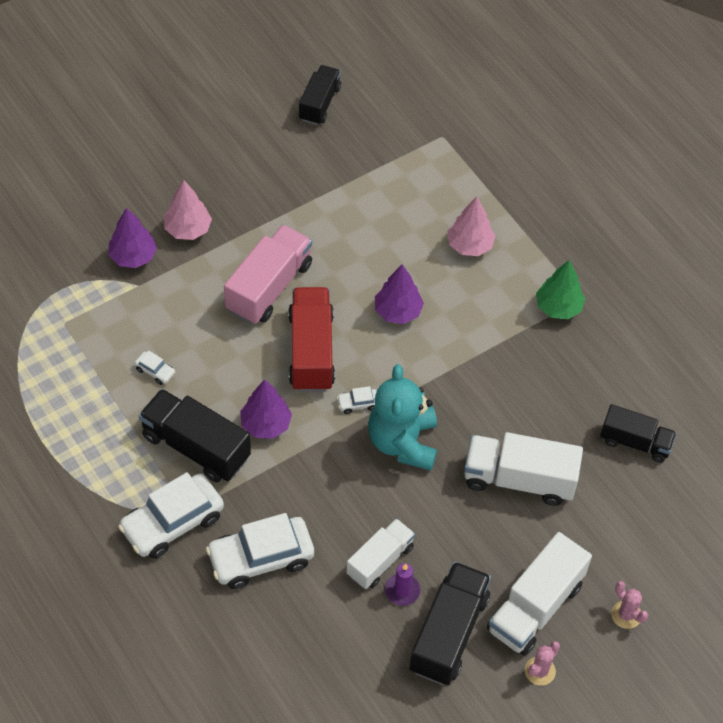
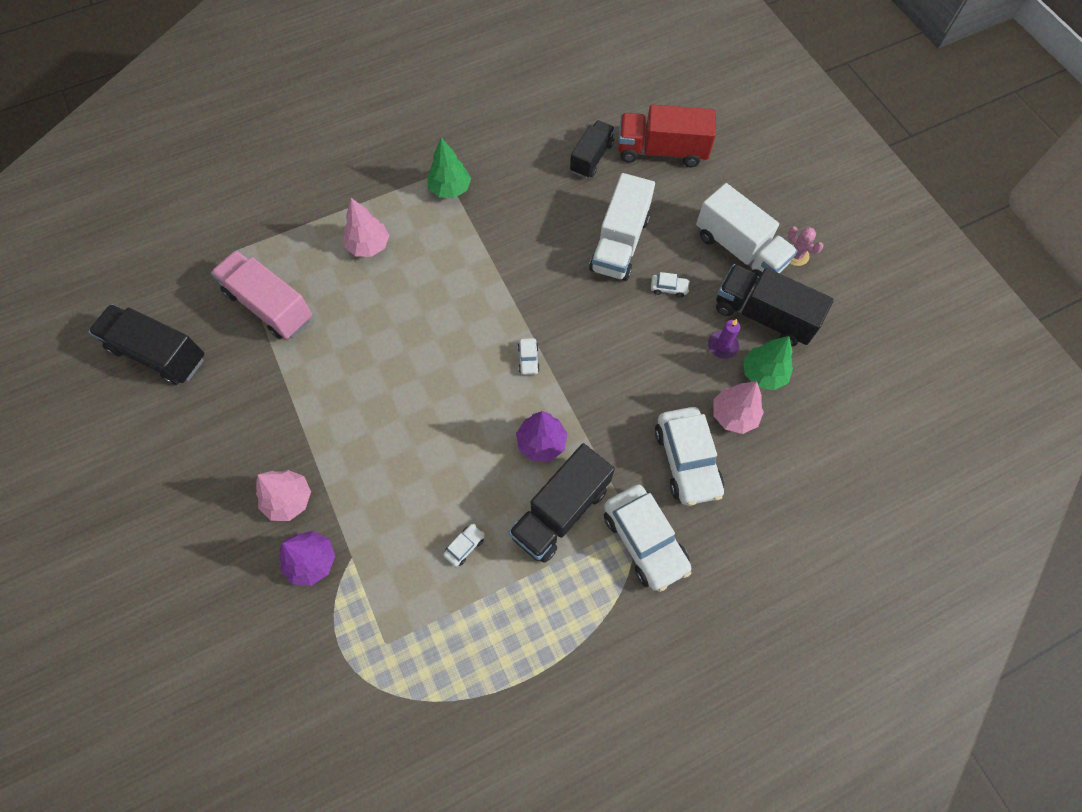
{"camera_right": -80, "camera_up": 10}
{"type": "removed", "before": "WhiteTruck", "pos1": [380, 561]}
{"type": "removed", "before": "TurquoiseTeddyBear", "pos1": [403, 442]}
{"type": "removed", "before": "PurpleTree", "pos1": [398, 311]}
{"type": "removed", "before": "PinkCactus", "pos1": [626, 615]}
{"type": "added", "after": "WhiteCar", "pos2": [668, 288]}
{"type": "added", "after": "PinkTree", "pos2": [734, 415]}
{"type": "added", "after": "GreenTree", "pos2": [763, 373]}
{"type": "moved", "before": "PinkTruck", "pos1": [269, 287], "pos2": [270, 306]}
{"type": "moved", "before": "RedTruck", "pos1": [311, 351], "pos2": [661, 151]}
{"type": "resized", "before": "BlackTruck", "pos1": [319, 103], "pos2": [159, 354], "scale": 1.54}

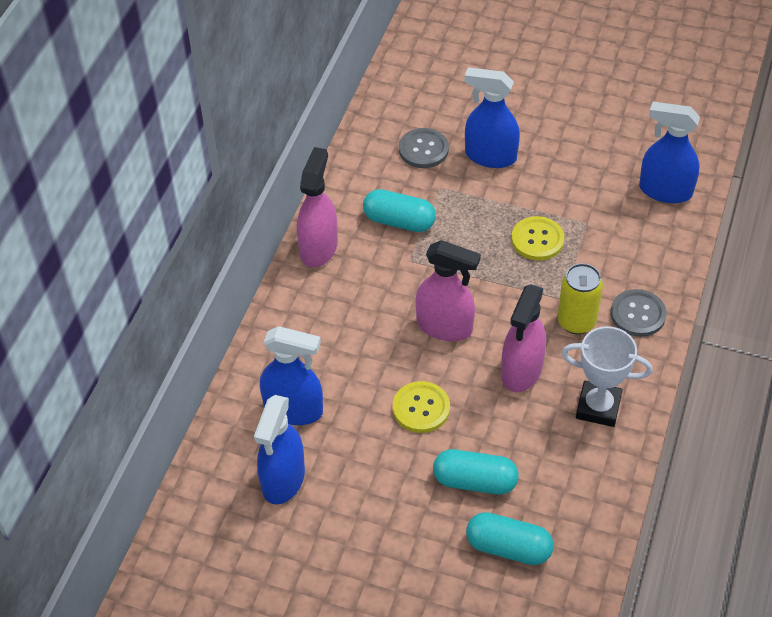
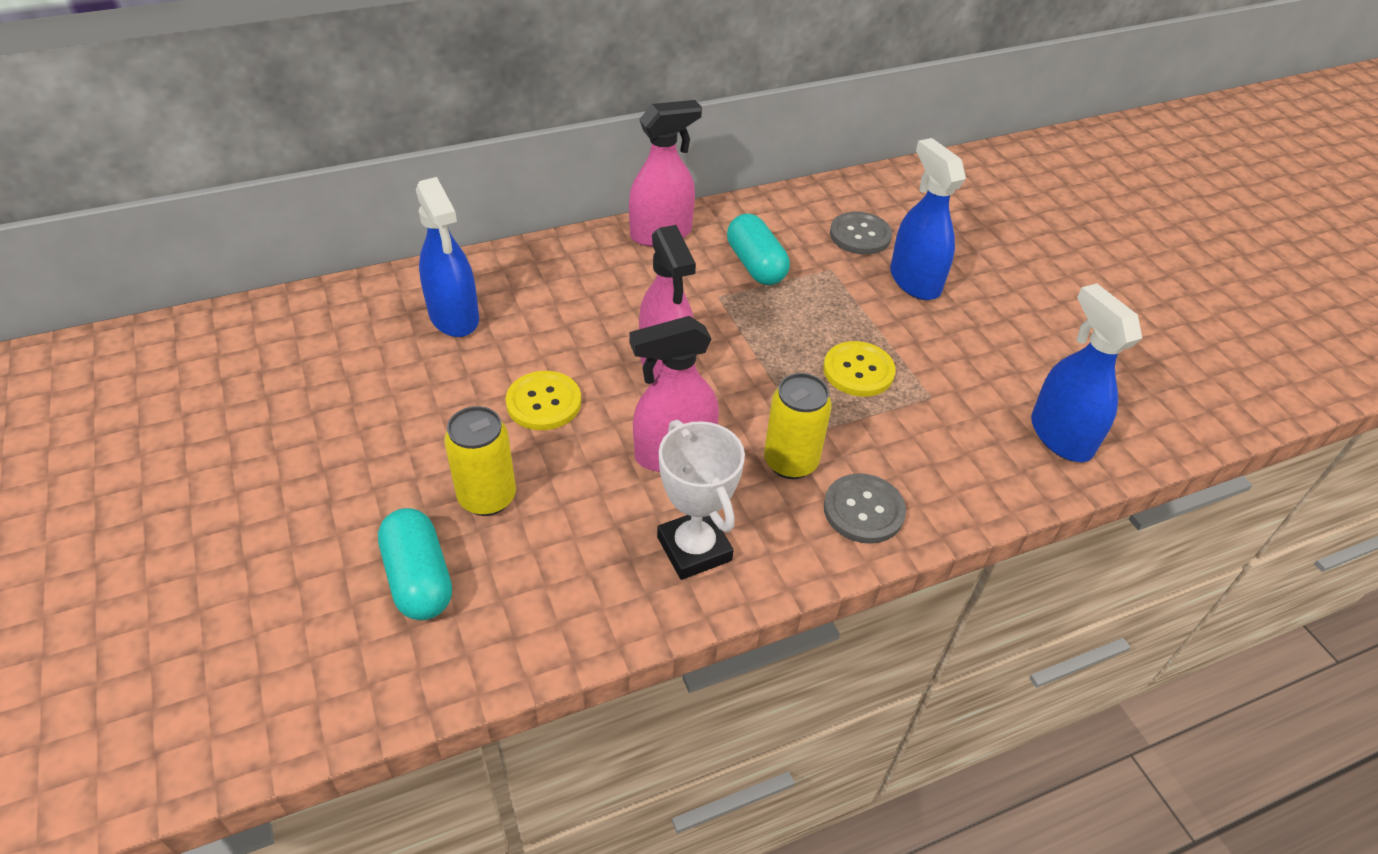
{"camera_right": 45, "camera_up": -5}
{"type": "removed", "before": "BlueSprayBottle", "pos1": [283, 480]}
{"type": "replaced", "before": "TurquoiseCapsule", "after": "YellowCan", "pos1": [475, 481], "pos2": [487, 497]}

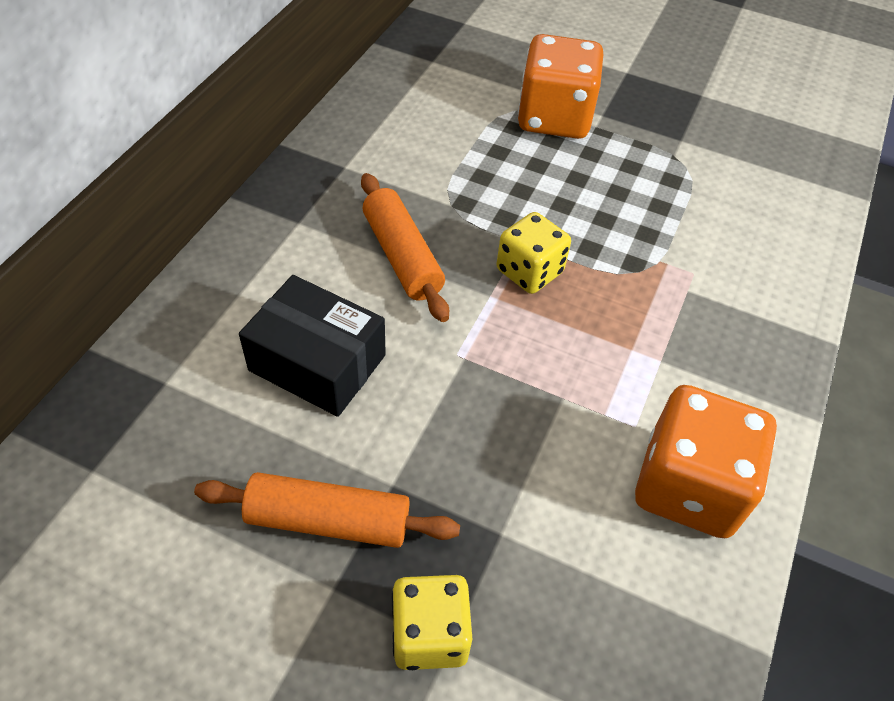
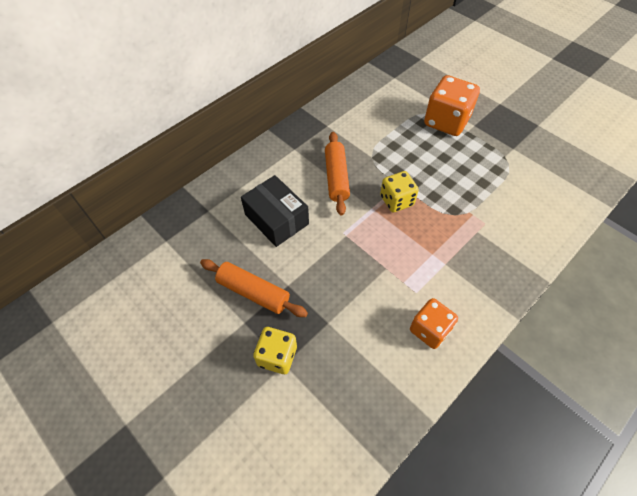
{"camera_right": 25, "camera_up": 5}
{"type": "resized", "before": "OrangeDice", "pos1": [688, 486], "pos2": [429, 330], "scale": 0.63}

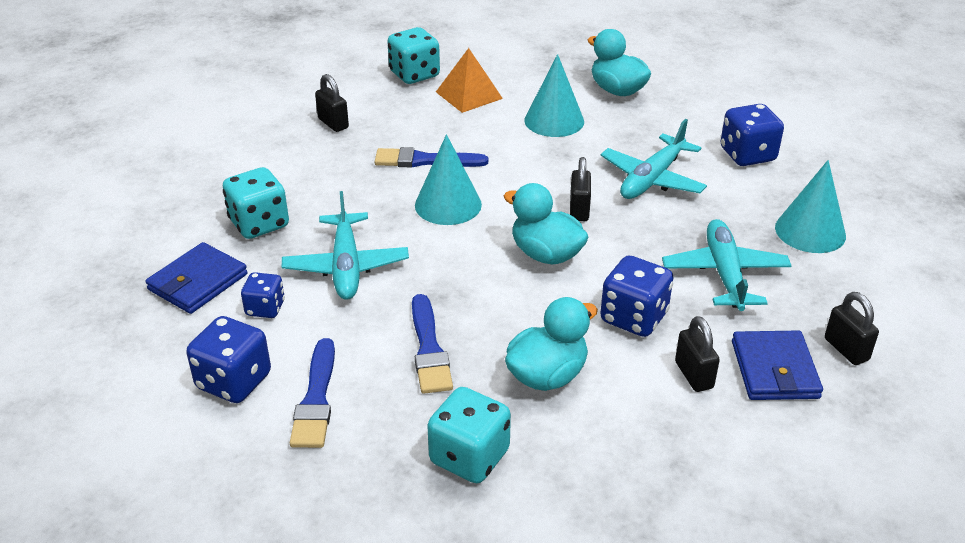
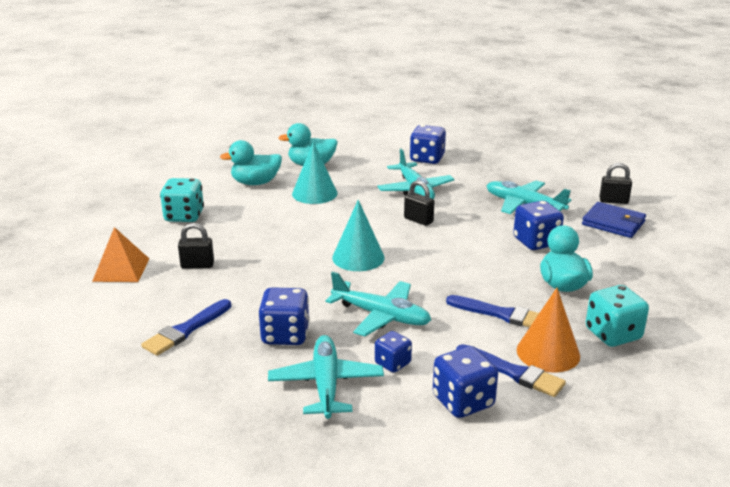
{"camera_right": -55, "camera_up": -10}
{"type": "removed", "before": "BlackPadlock", "pos1": [694, 375]}
{"type": "removed", "before": "TurquoiseCone", "pos1": [810, 231]}
{"type": "added", "after": "OrangeCone", "pos2": [548, 352]}
{"type": "moved", "before": "BlueBrush", "pos1": [425, 161], "pos2": [186, 330]}
{"type": "moved", "before": "OrangePyramid", "pos1": [469, 95], "pos2": [121, 269]}
{"type": "moved", "before": "TurquoiseDuck", "pos1": [546, 254], "pos2": [255, 183]}
{"type": "replaced", "before": "BlueWallet", "after": "TurquoisePlane", "pos1": [198, 282], "pos2": [326, 384]}
{"type": "recoloured", "before": "TurquoiseDice", "after": "BlueDice", "pos1": [259, 224], "pos2": [285, 335]}

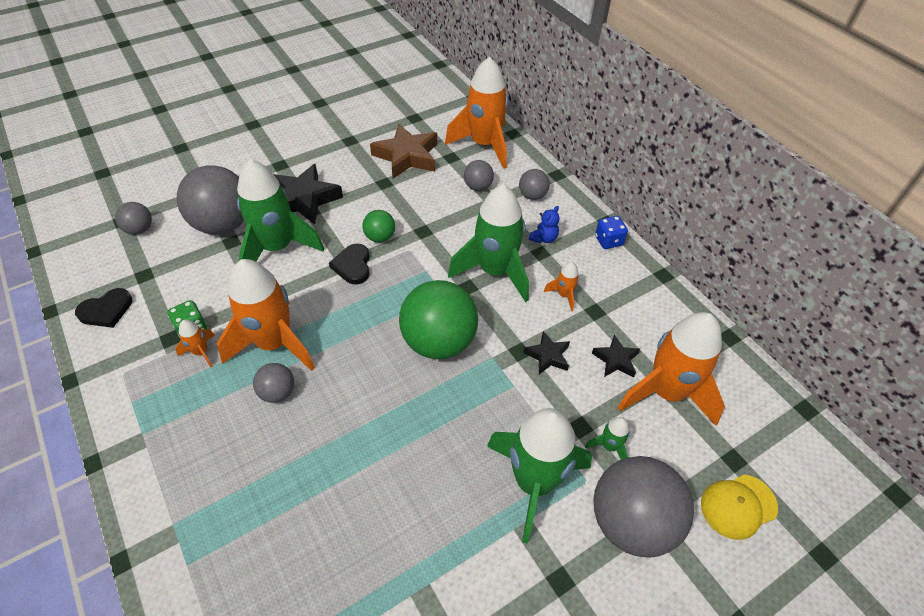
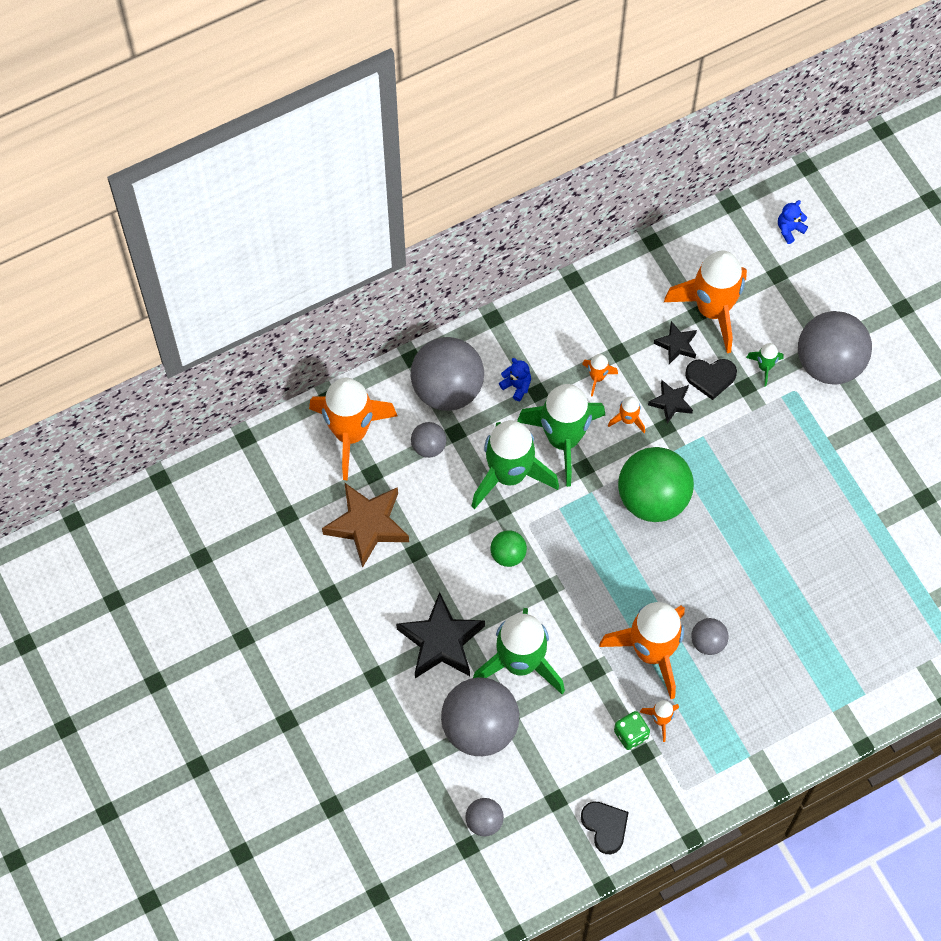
{"camera_right": -85, "camera_up": 15}
{"type": "removed", "before": "BlueDice", "pos1": [608, 241]}
{"type": "removed", "before": "YellowCap", "pos1": [738, 506]}
{"type": "added", "after": "OrangeRocket", "pos2": [628, 419]}
{"type": "added", "after": "BlueTeddyBear", "pos2": [789, 229]}
{"type": "moved", "before": "BlackHeart", "pos1": [353, 266], "pos2": [710, 377]}
{"type": "moved", "before": "GreenRocket", "pos1": [534, 482], "pos2": [509, 475]}
{"type": "resized", "before": "GreyBall", "pos1": [532, 195], "pos2": [447, 389], "scale": 2.07}

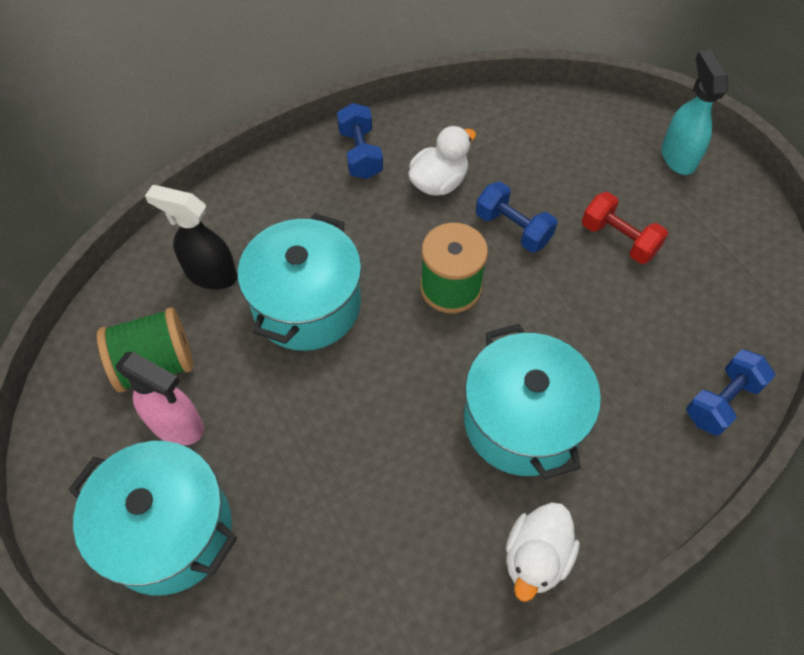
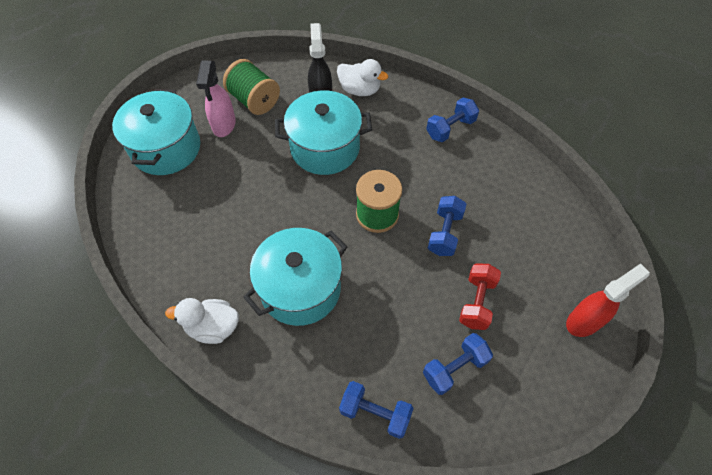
{"camera_right": 65, "camera_up": 0}
{"type": "added", "after": "BlueDumbbell", "pos2": [454, 368]}
{"type": "moved", "before": "WhiteDuck", "pos1": [439, 182], "pos2": [360, 90]}
{"type": "recoloured", "before": "TurquoiseSprayBottle", "after": "RedSprayBottle", "pos1": [678, 156], "pos2": [584, 321]}

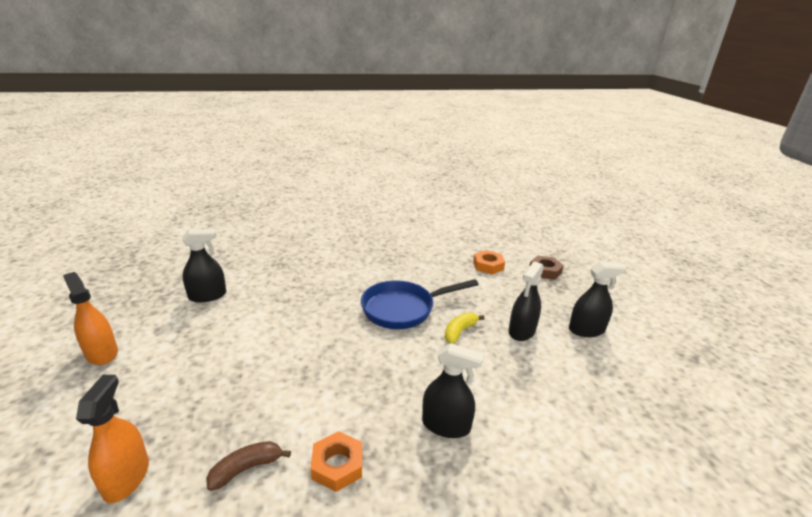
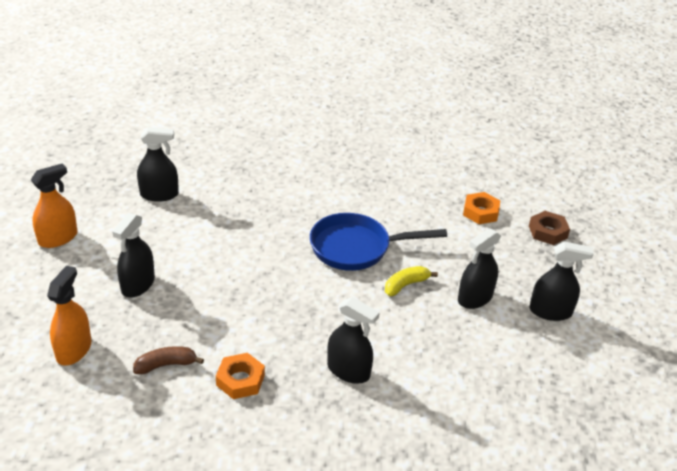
{"camera_right": 15, "camera_up": 10}
{"type": "added", "after": "BlackSprayBottle", "pos2": [138, 284]}
{"type": "turned", "before": "OrangeSprayBottle", "pos1": [101, 353], "pos2": [58, 238], "turn": 75}

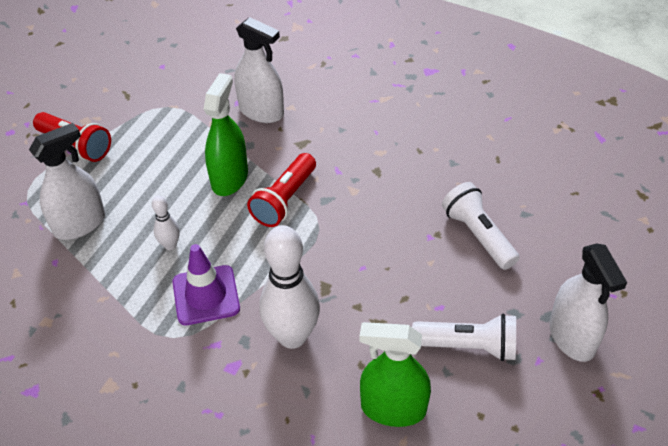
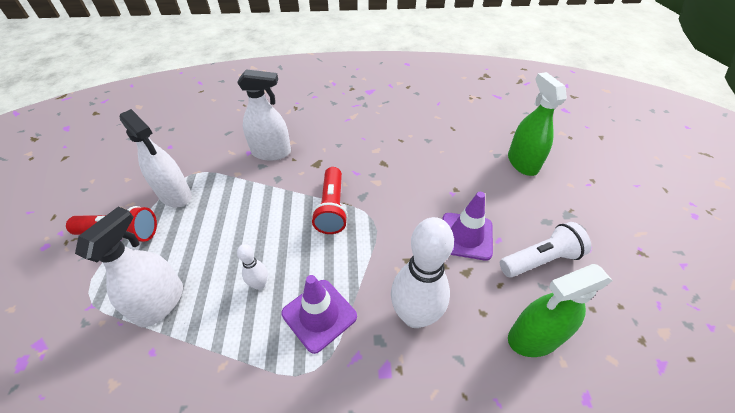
{"camera_right": -30, "camera_up": 0}
{"type": "removed", "before": "WhiteFlashlight", "pos1": [478, 235]}
{"type": "added", "after": "PurpleTrafficCone", "pos2": [466, 236]}
{"type": "moved", "before": "GreenSprayBottle", "pos1": [229, 178], "pos2": [522, 163]}
{"type": "moved", "before": "WhiteSprayBottle", "pos1": [572, 337], "pos2": [175, 194]}

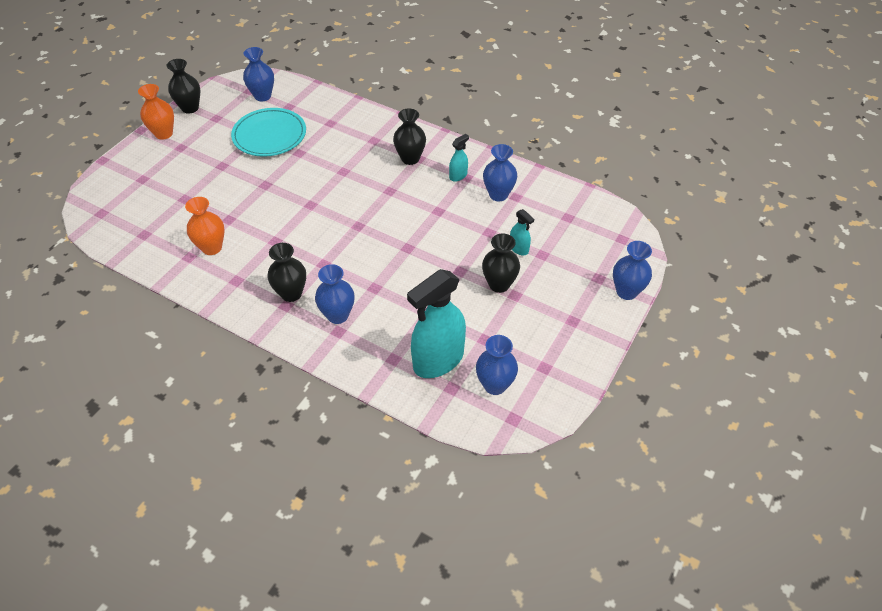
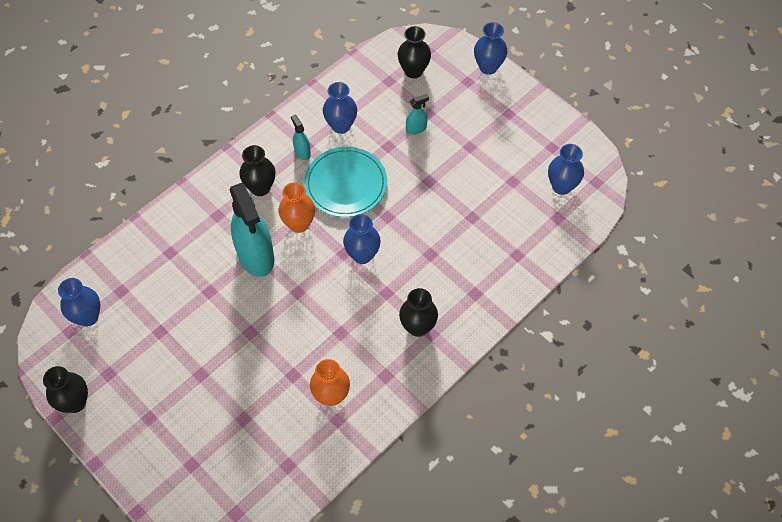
{"camera_right": -75, "camera_up": 10}
{"type": "moved", "before": "OrangeVase", "pos1": [164, 133], "pos2": [299, 224]}
{"type": "moved", "before": "TurquoisePlate", "pos1": [269, 135], "pos2": [346, 184]}
{"type": "moved", "before": "BlueVase", "pos1": [338, 315], "pos2": [362, 255]}
{"type": "moved", "before": "TurquoiseSprayBottle", "pos1": [438, 360], "pos2": [256, 256]}
{"type": "moved", "before": "BlackVase", "pos1": [499, 284], "pos2": [413, 71]}

